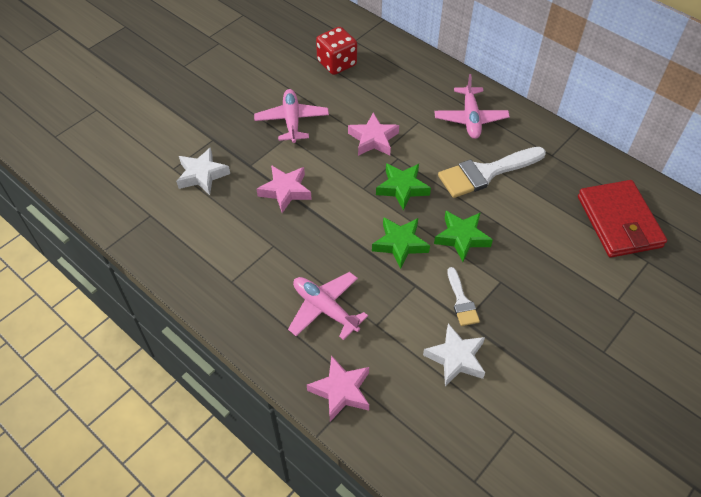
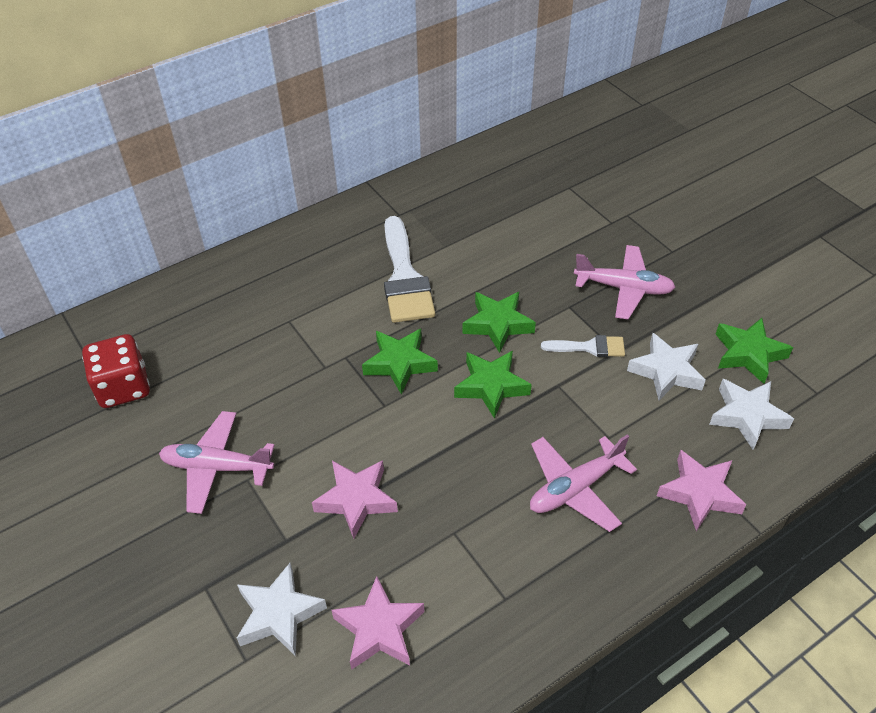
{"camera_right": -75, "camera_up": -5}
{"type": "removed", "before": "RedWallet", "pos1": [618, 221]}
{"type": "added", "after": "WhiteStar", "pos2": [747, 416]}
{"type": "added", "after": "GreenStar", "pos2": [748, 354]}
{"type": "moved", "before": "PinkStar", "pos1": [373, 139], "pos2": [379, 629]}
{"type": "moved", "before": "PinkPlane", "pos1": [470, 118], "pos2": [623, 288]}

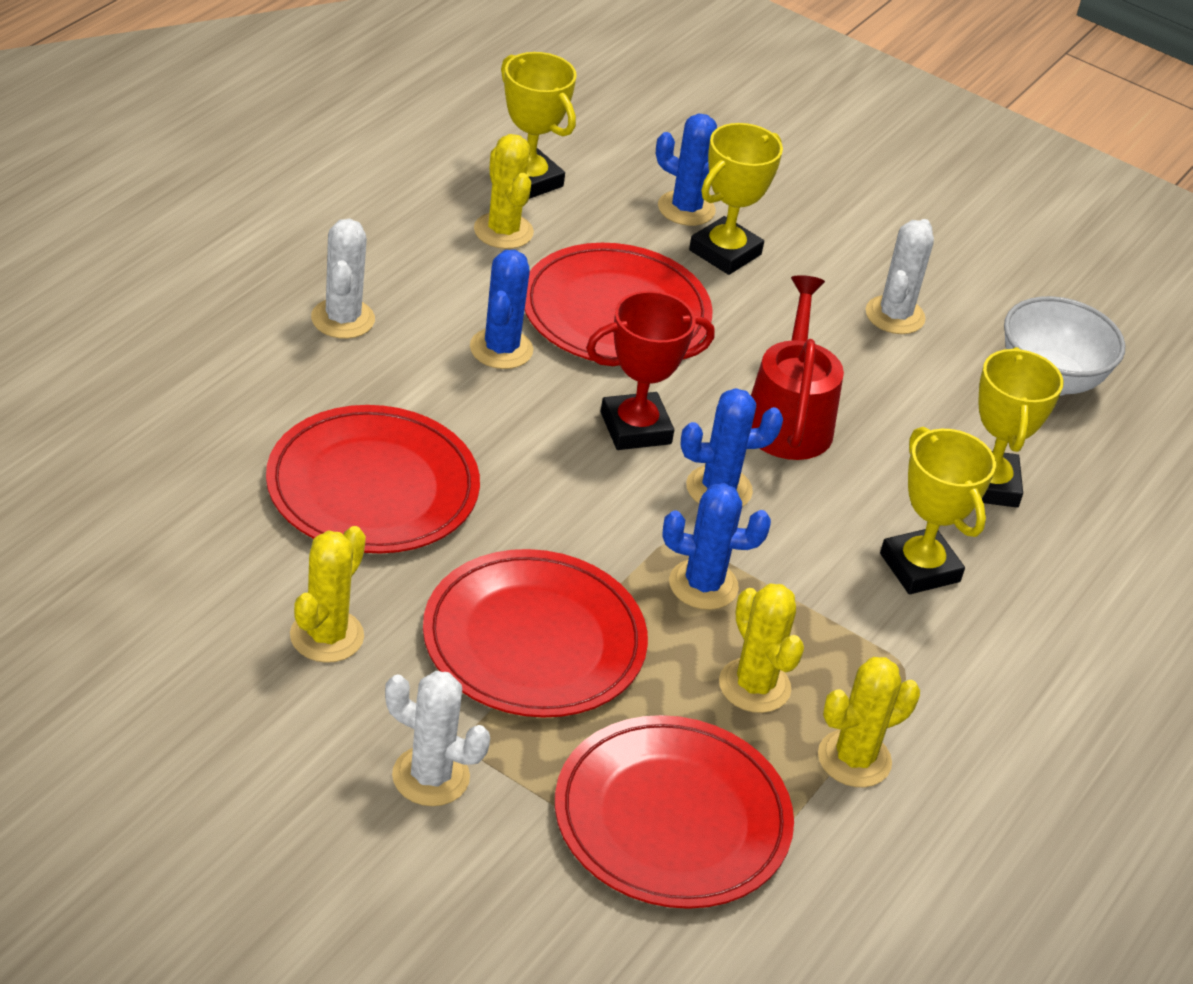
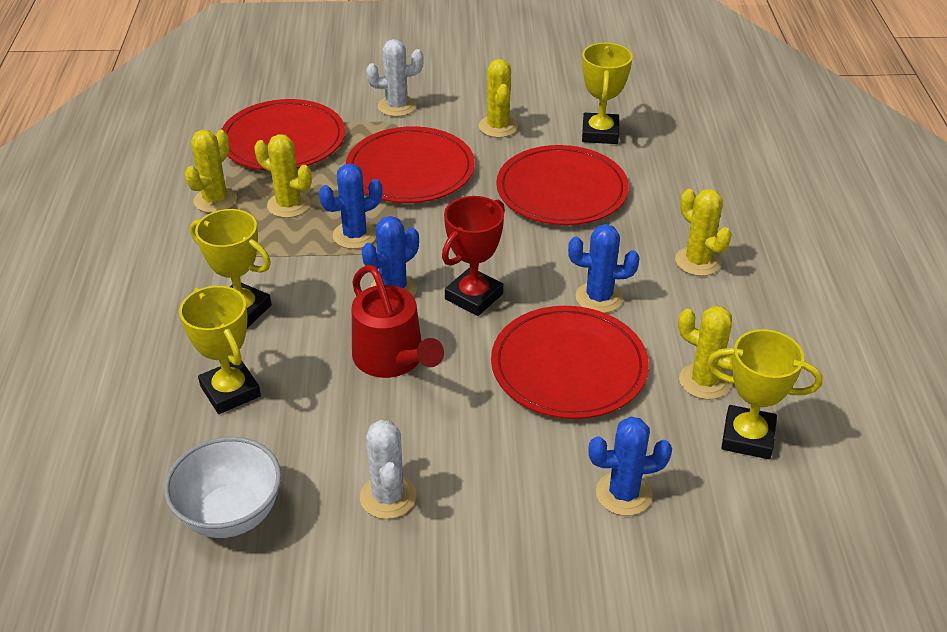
{"camera_right": 150, "camera_up": 0}
{"type": "moved", "before": "YellowTrophy", "pos1": [725, 252], "pos2": [600, 133]}
{"type": "recoloured", "before": "WhiteCactus", "after": "YellowCactus", "pos1": [343, 319], "pos2": [698, 261]}
{"type": "turned", "before": "BlueCactus", "pos1": [501, 349], "pos2": [599, 297], "turn": -60}

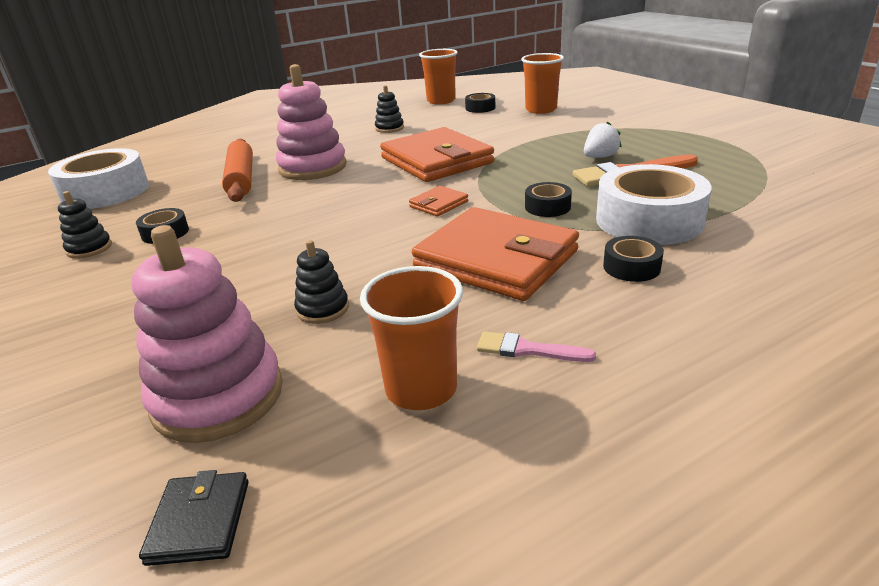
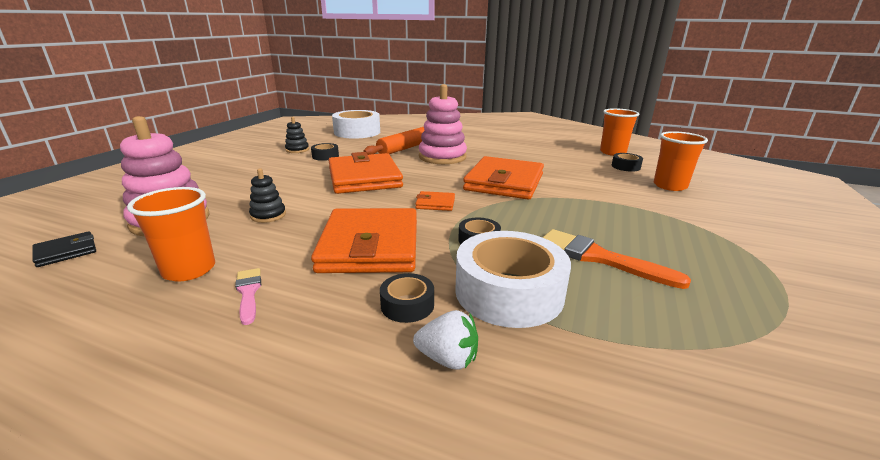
{"camera_right": 50, "camera_up": -5}
{"type": "removed", "before": "BlackStackingToy", "pos1": [389, 128]}
{"type": "added", "after": "OrangeWallet", "pos2": [364, 178]}
{"type": "moved", "before": "WhiteStrawberry", "pos1": [600, 157], "pos2": [448, 359]}

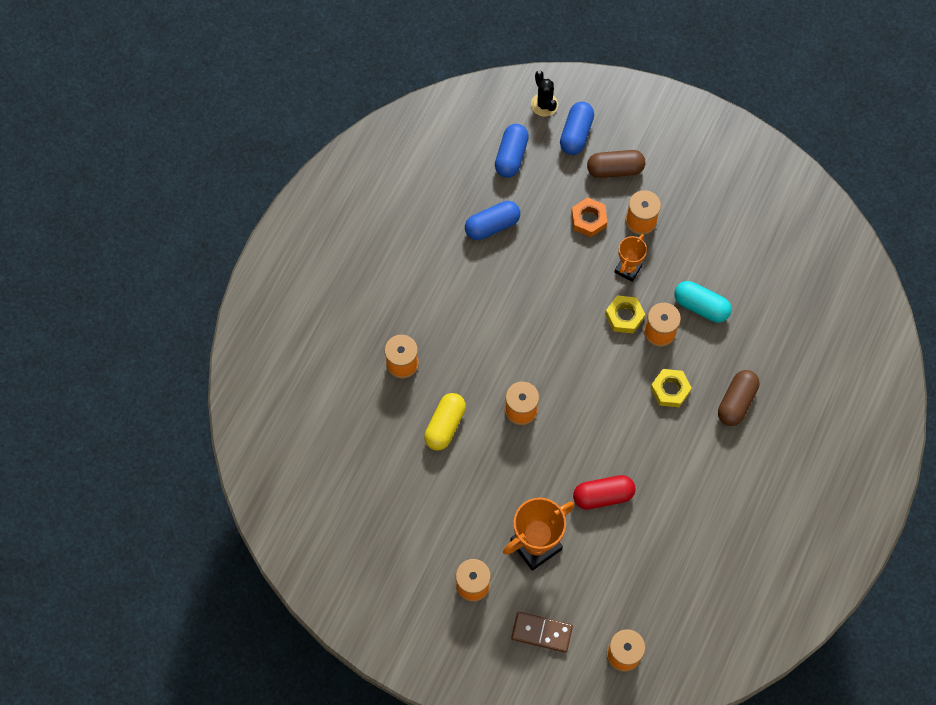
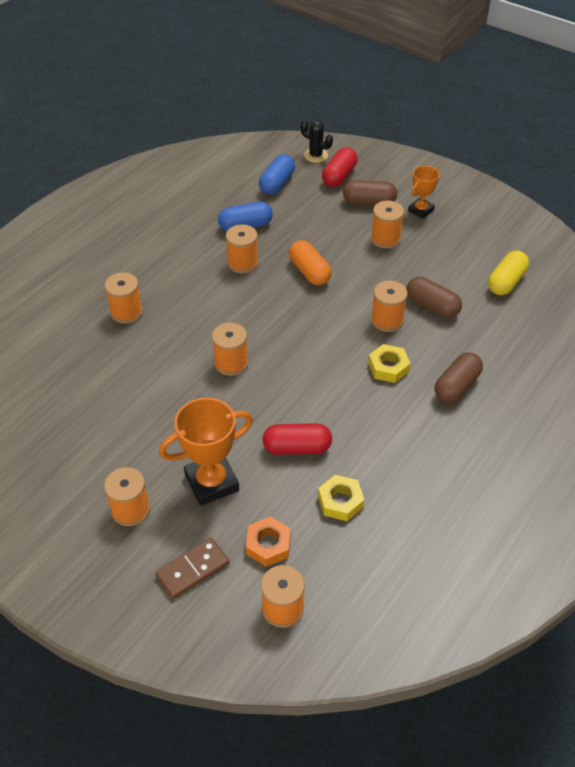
{"camera_right": 10, "camera_up": -20}
{"type": "added", "after": "OrangeSpool", "pos2": [243, 263]}
{"type": "added", "after": "OrangeCapsule", "pos2": [309, 272]}
{"type": "moved", "before": "YellowCapsule", "pos1": [445, 425], "pos2": [506, 282]}
{"type": "moved", "before": "OrangeNut", "pos1": [588, 219], "pos2": [268, 545]}
{"type": "moved", "before": "YellowNut", "pos1": [624, 316], "pos2": [340, 501]}
{"type": "moved", "before": "OrangeTrophy", "pos1": [628, 269], "pos2": [421, 210]}
{"type": "recoloured", "before": "BlueCapsule", "after": "RedCapsule", "pos1": [576, 134], "pos2": [339, 176]}
{"type": "recoloured", "before": "TurquoiseCapsule", "after": "BrownCapsule", "pos1": [701, 306], "pos2": [432, 306]}
{"type": "turned", "before": "BrownDomino", "pos1": [541, 632], "pos2": [192, 570], "turn": -60}
{"type": "turned", "before": "BlackCactus", "pos1": [544, 104], "pos2": [316, 155], "turn": -45}

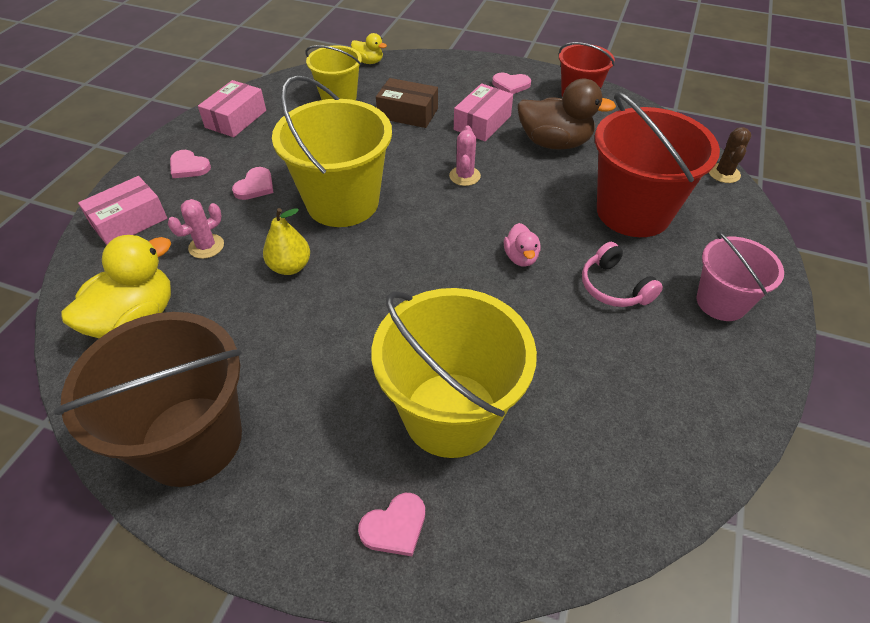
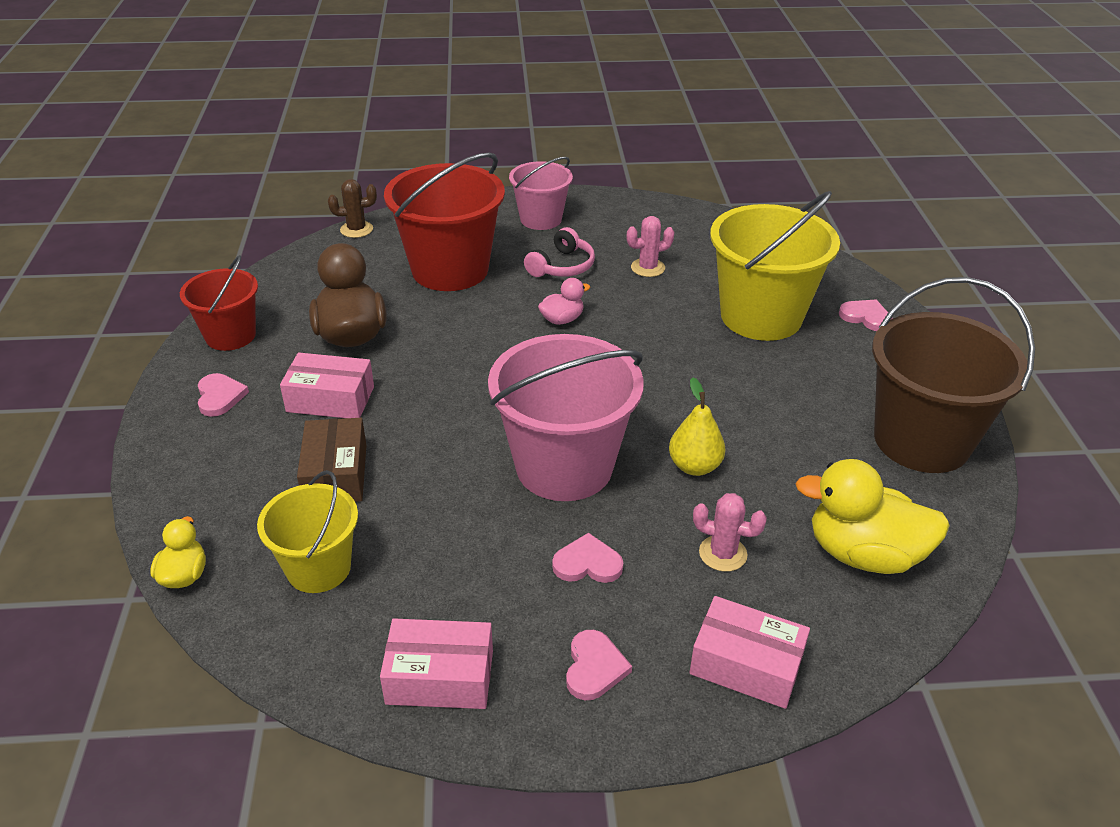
{"camera_right": -115, "camera_up": -10}
{"type": "moved", "before": "PinkCactus", "pos1": [464, 176], "pos2": [648, 268]}
{"type": "recoloured", "before": "YellowBucket", "after": "PinkBucket", "pos1": [342, 202], "pos2": [564, 466]}

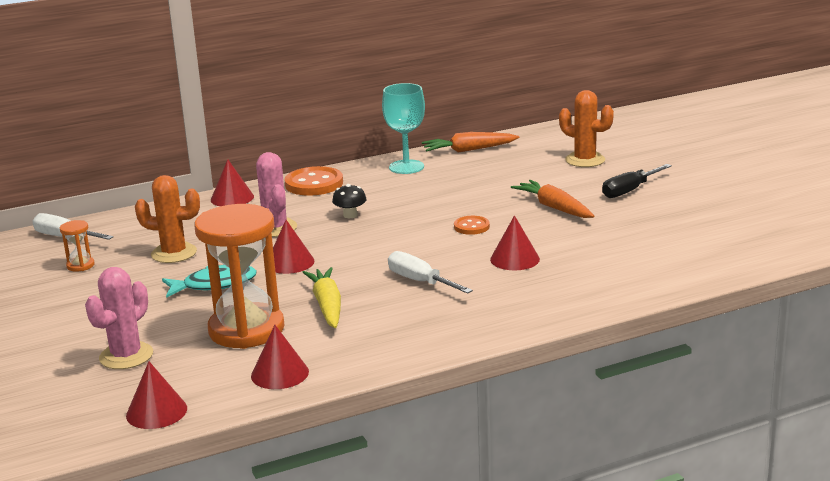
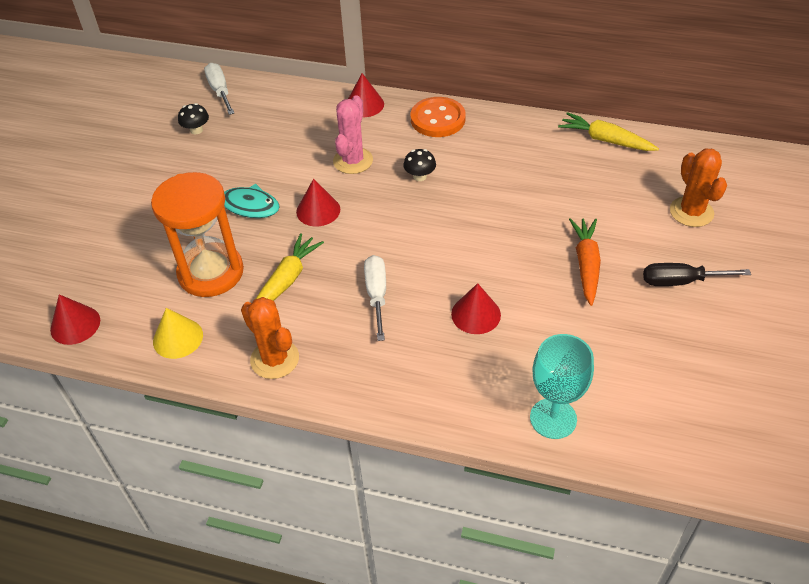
{"camera_right": 40, "camera_up": 25}
{"type": "removed", "before": "PinkCactus", "pos1": [126, 356]}
{"type": "removed", "before": "OrangeButton", "pos1": [471, 227]}
{"type": "moved", "before": "OrangeCactus", "pos1": [174, 253], "pos2": [275, 359]}
{"type": "moved", "before": "TurquoiseGoblet", "pos1": [406, 167], "pos2": [553, 418]}
{"type": "replaced", "before": "OrangeHourglass", "after": "BlackMushroom", "pos1": [80, 265], "pos2": [196, 130]}
{"type": "recoloured", "before": "RedCone", "after": "YellowCone", "pos1": [280, 373], "pos2": [178, 338]}
{"type": "recoloured", "before": "OrangeCarrot", "after": "YellowCarrot", "pos1": [469, 150], "pos2": [605, 140]}

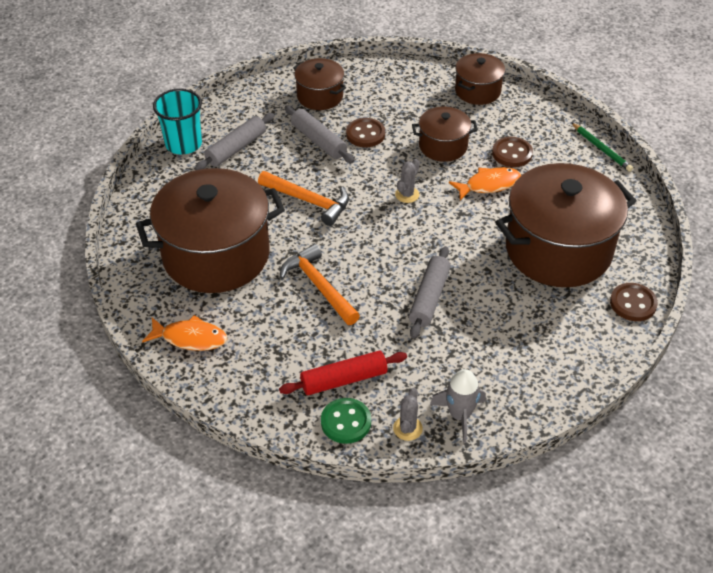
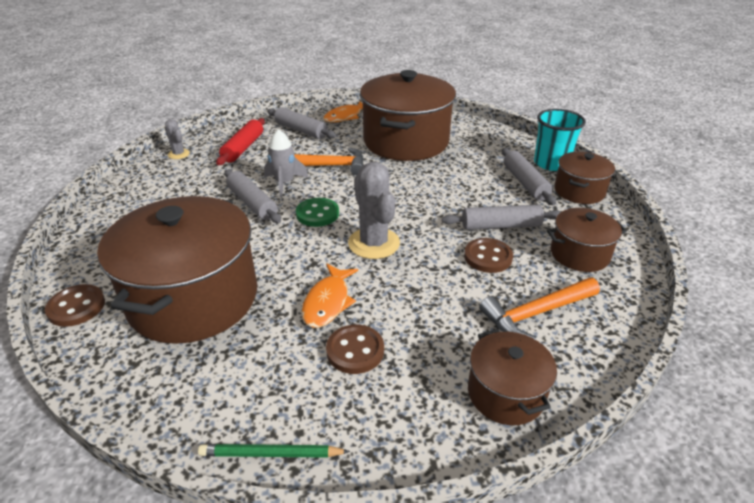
{"camera_right": 125, "camera_up": -10}
{"type": "added", "after": "GreyRollingPin", "pos2": [301, 130]}
{"type": "moved", "before": "OrangeHammer", "pos1": [309, 201], "pos2": [536, 313]}
{"type": "moved", "before": "GreenButton", "pos1": [346, 422], "pos2": [317, 214]}
{"type": "moved", "before": "BrownPot", "pos1": [443, 146], "pos2": [579, 191]}
{"type": "moved", "before": "GreyRocket", "pos1": [459, 415], "pos2": [284, 183]}
{"type": "resized", "before": "GreyCactus", "pos1": [407, 194], "pos2": [374, 243], "scale": 1.93}

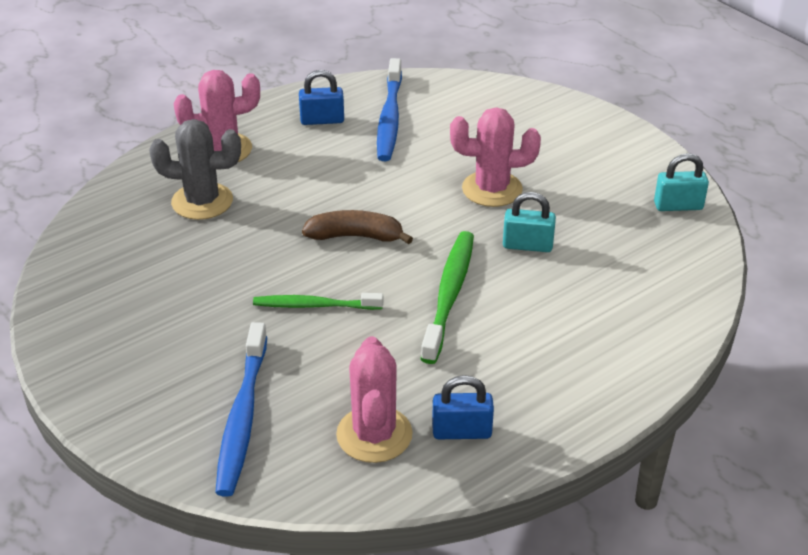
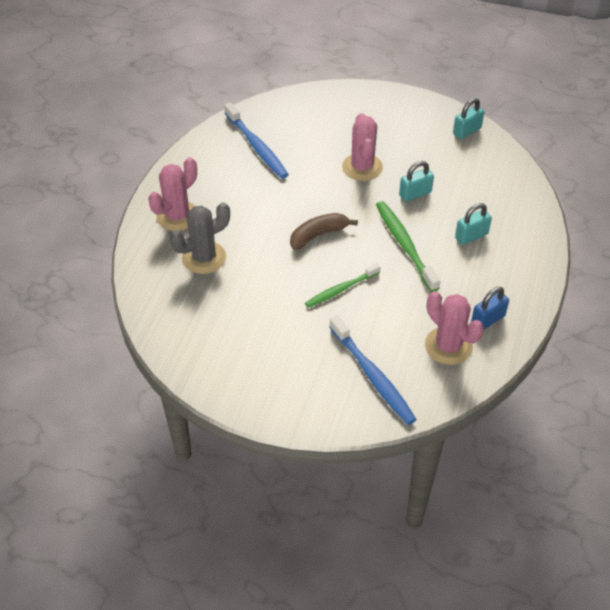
{"camera_right": -35, "camera_up": 10}
{"type": "removed", "before": "BluePadlock", "pos1": [322, 120]}
{"type": "added", "after": "TurquoisePadlock", "pos2": [471, 236]}
{"type": "turned", "before": "PinkCactus", "pos1": [492, 189], "pos2": [362, 167], "turn": -60}

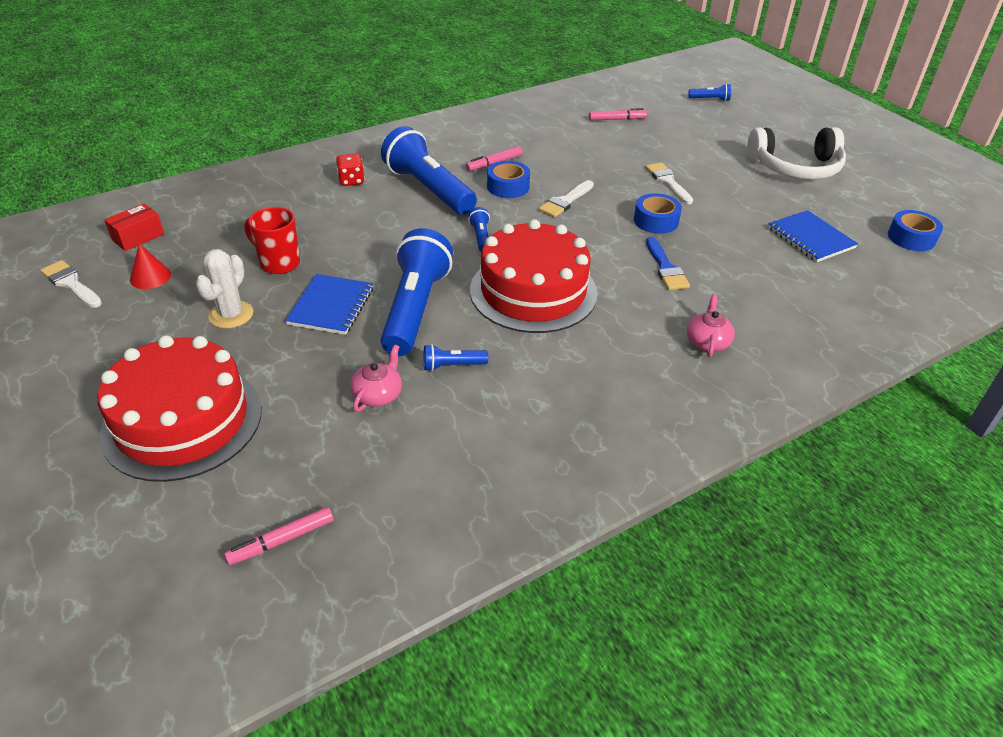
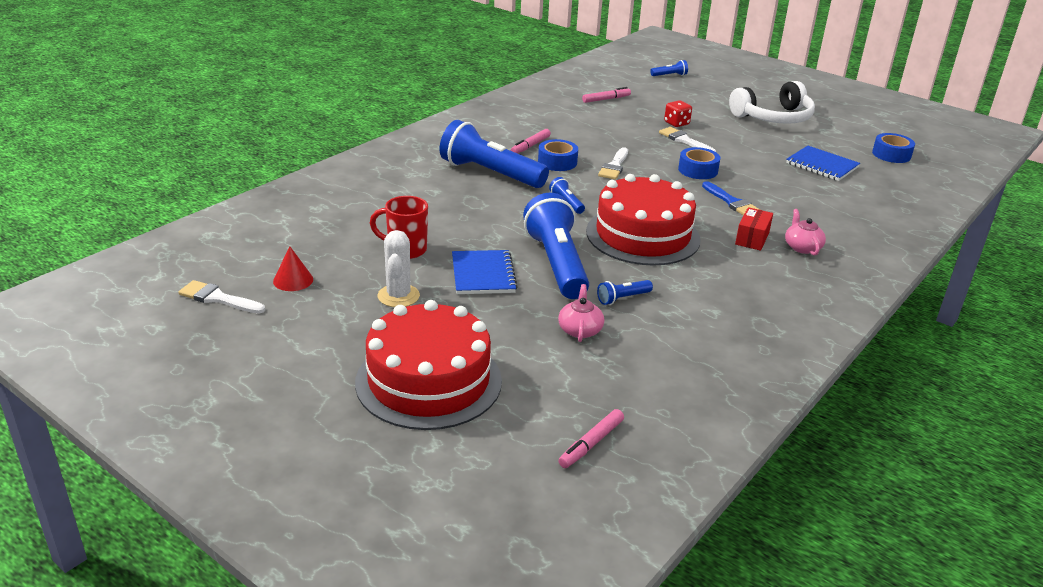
{"camera_right": -20, "camera_up": -10}
{"type": "moved", "before": "RedBox", "pos1": [138, 237], "pos2": [752, 238]}
{"type": "moved", "before": "RedDice", "pos1": [351, 181], "pos2": [676, 123]}

